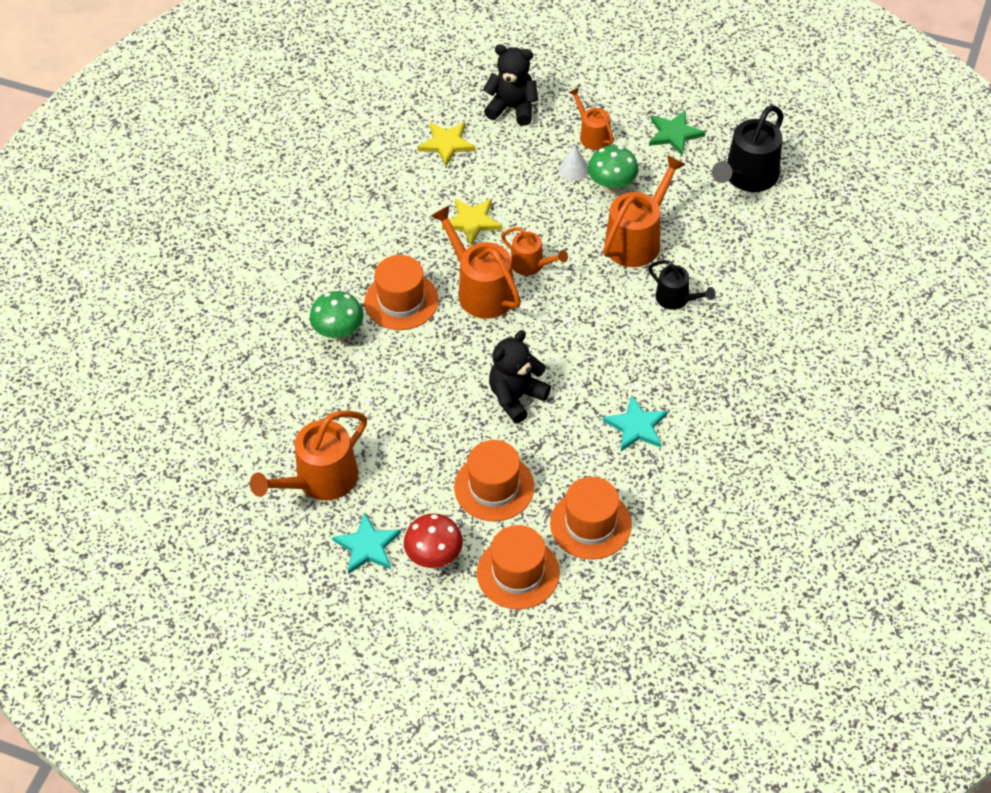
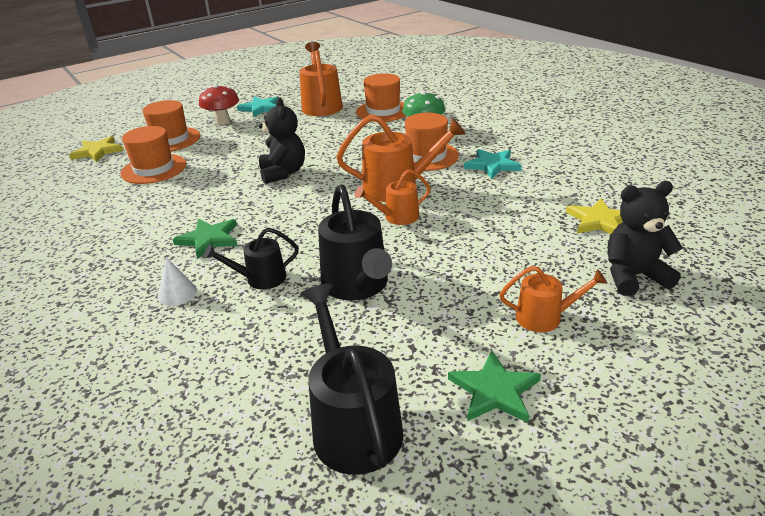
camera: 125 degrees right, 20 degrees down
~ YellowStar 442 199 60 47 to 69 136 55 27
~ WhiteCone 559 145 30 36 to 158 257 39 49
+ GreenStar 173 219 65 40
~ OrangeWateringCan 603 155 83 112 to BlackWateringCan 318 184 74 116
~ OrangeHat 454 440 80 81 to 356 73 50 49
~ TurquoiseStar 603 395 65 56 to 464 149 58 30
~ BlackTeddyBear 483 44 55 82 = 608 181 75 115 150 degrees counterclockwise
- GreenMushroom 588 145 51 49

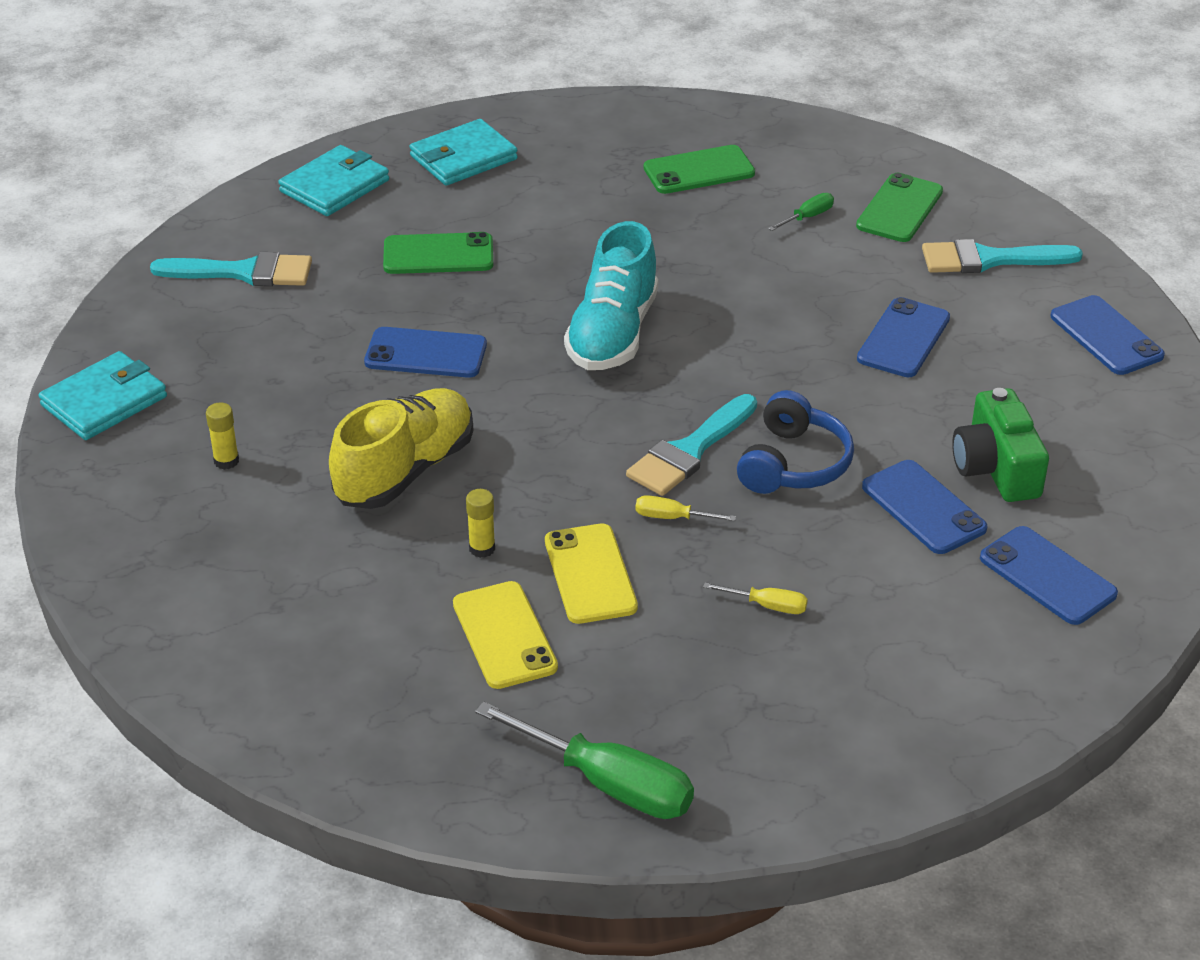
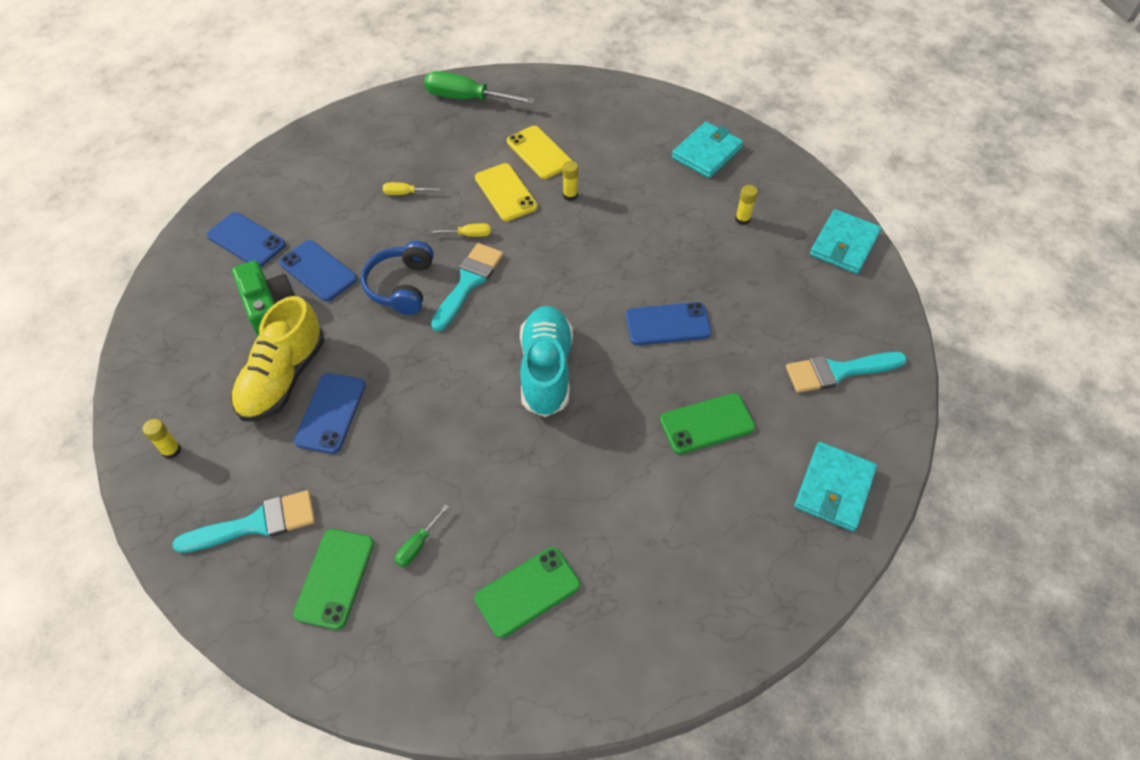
camera: 165 degrees right, 15 degrees up
~ BluePhone 1050 295 115 80 to YellowGlueStick 143 419 38 40
~ YellowShoe 329 388 145 121 to 231 296 93 126
~ TurquoiseWallet 409 119 109 67 to 672 122 71 56

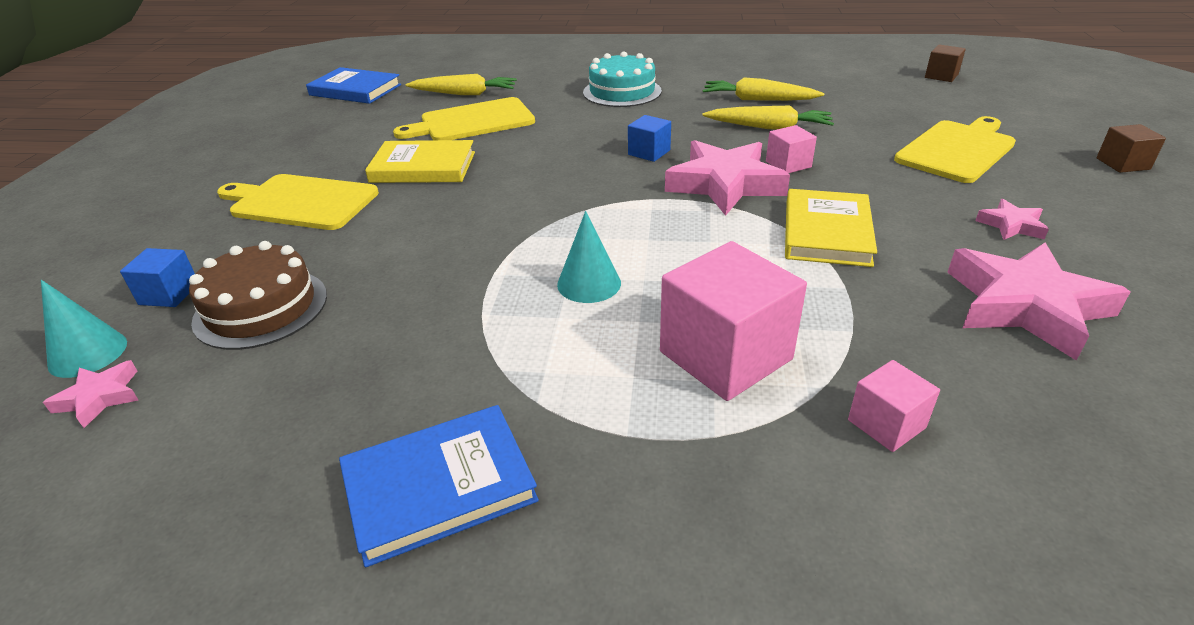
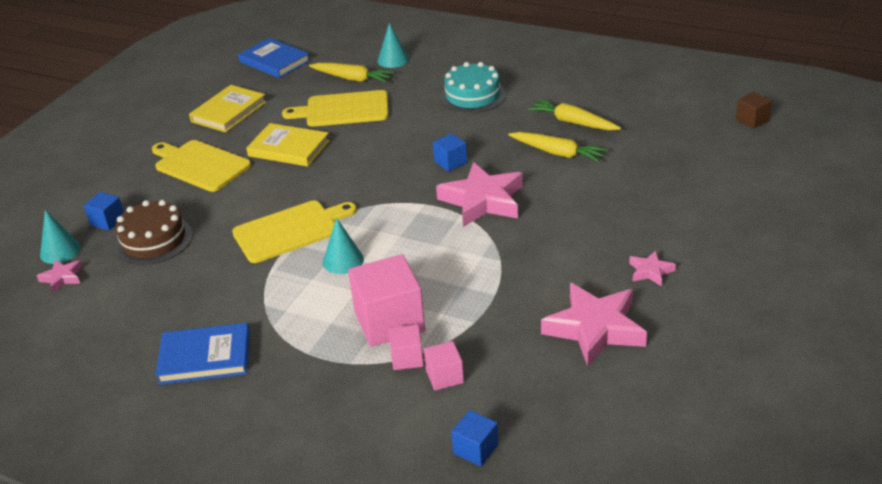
camera: 20 degrees right, 0 degrees up
~ YellowBook 785 189 92 78 to 189 85 78 47
~ YellowCuttingBoard 894 116 122 67 to 232 201 125 62
+ TurquoiseCone 377 23 32 45
~ PinkCube 766 125 51 48 to 389 325 35 45
+ BlueCube 451 410 47 56
- BrownCube 1097 124 69 49

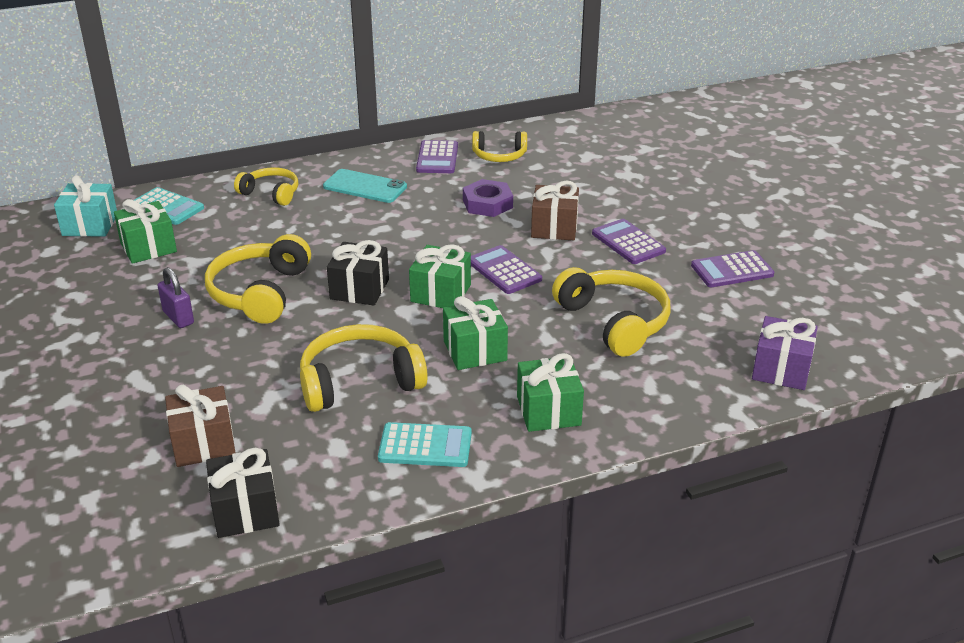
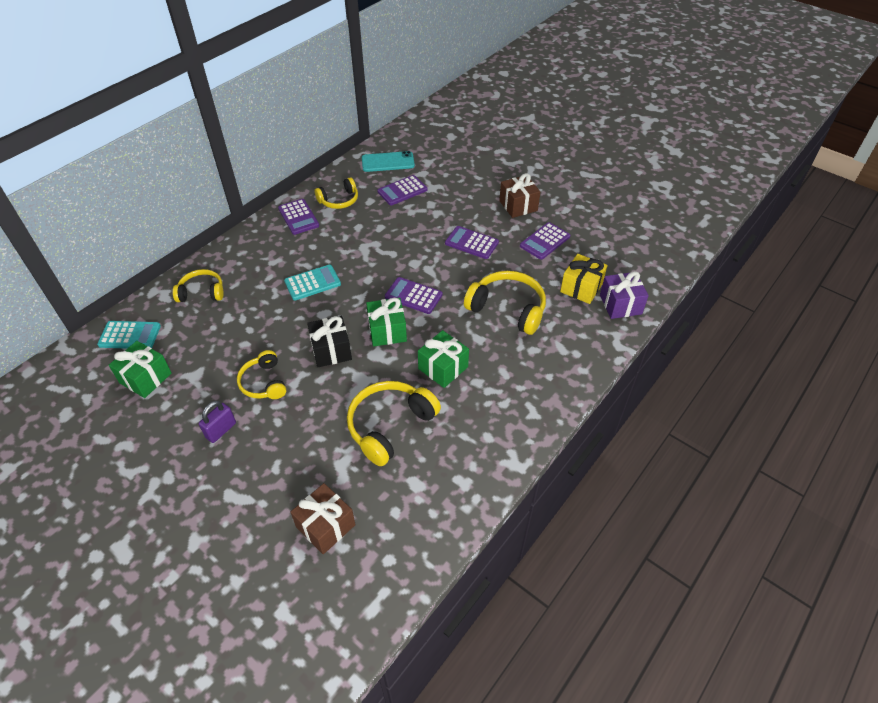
camera: 30 degrees left, 15 degrees up
~ PurplePadlock 158 267 36 61 = 199 401 37 42 75 degrees counterclockwise
~ YellowHeadphones 205 234 106 90 = 237 350 49 49 x0.62
~ TurquoiseCalculator 378 422 94 45 to 284 265 57 35
~ TurquoisePhone 323 169 84 34 to 362 151 53 21
+ PurpleCalculator 377 175 50 30
~ BrownGift 531 181 48 59 to 499 173 41 45
+ YellowGift 560 254 48 50
- TurquoiseGift 54 175 63 62
- BlackGift 206 448 74 90
- PurpleNut 463 179 50 38
- GreenGift 517 353 67 79

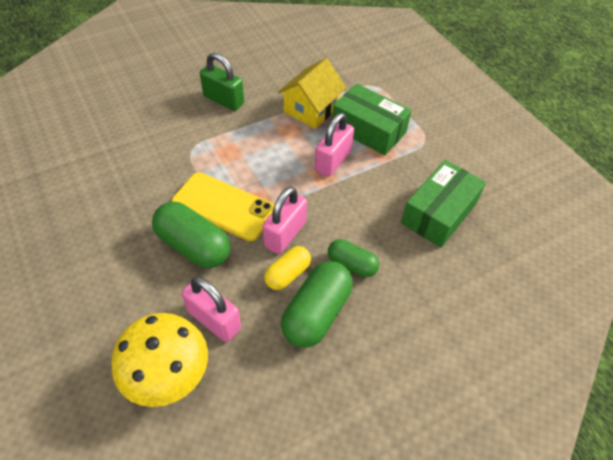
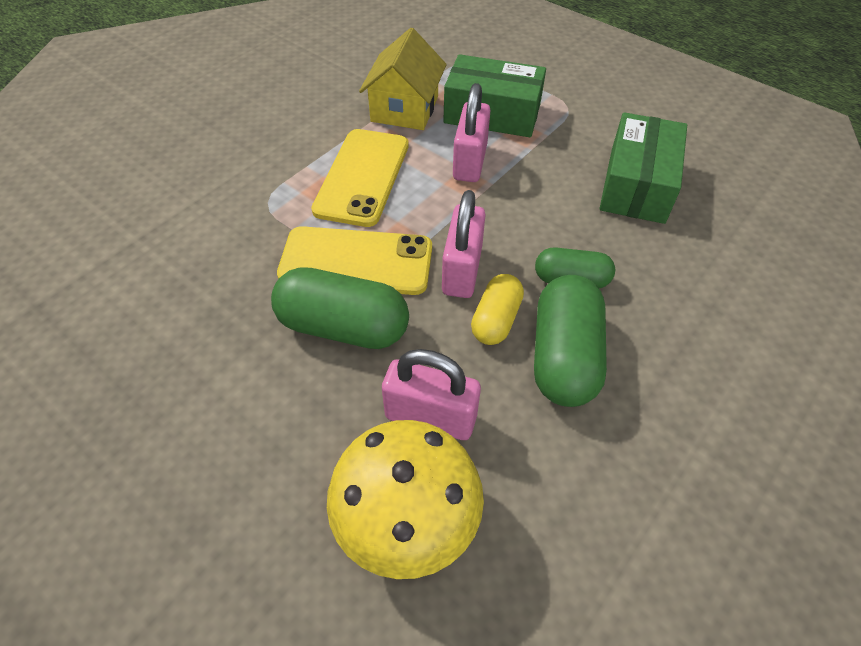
camera: 20 degrees left, 0 degrees up
+ YellowPhone 311 129 98 98
- GreenPadlock 200 52 44 59

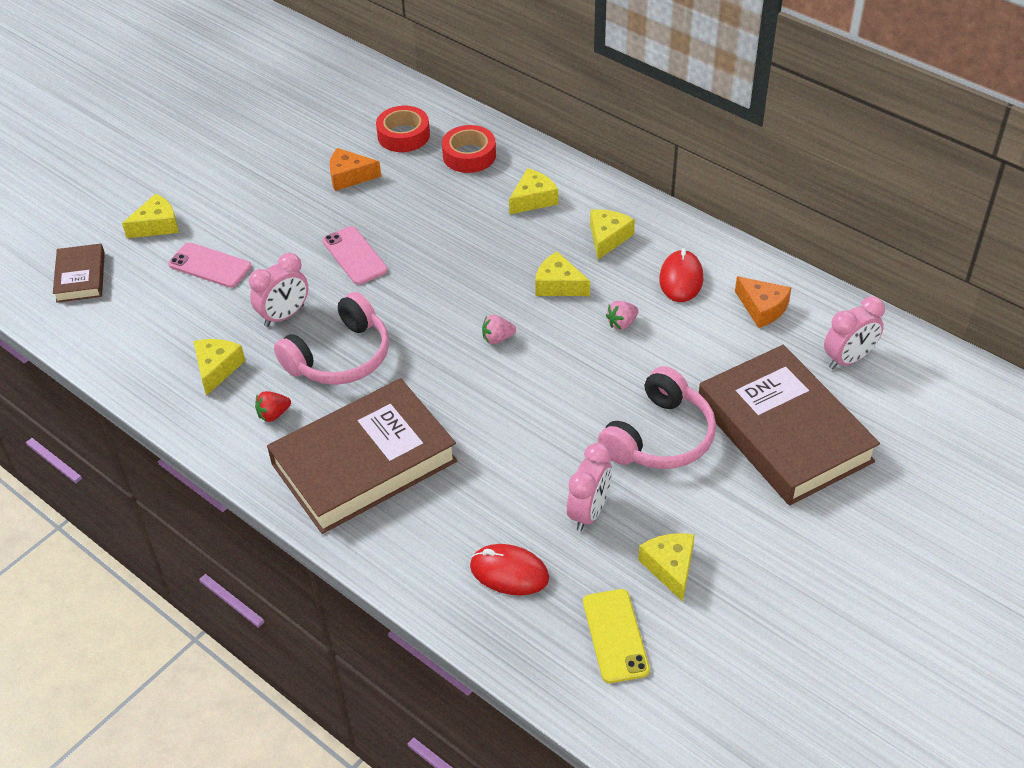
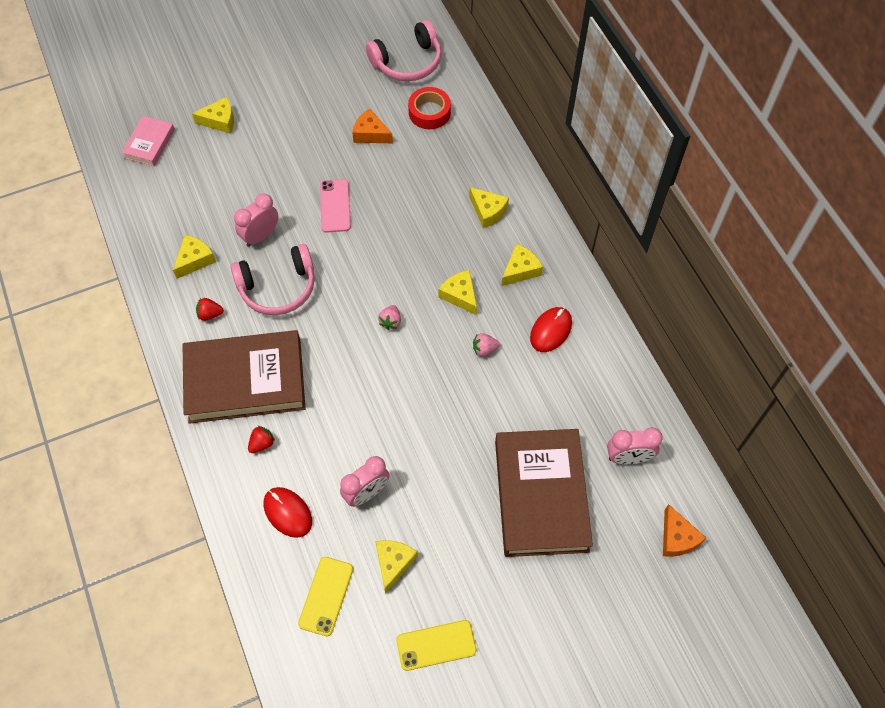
camera: 25 degrees right, 15 degrees up
~ BrownBook 53 244 52 59 to PinkBook 121 116 54 50
~ PinkClock 249 253 59 74 = 234 193 44 54 150 degrees clockwise
+ RedStrawberry 248 426 27 27
~ PinkHeadphones 598 366 118 103 to 366 20 75 61
~ PinkStrawberry 482 315 34 29 = 378 305 23 25 90 degrees counterclockwise
+ YellowPhone 396 620 81 51
~ YellowCheese 509 168 49 47 = 469 187 40 41 60 degrees clockwise
~ OrangeCheese 735 276 56 52 to 663 504 43 53
- PinkPhone 168 242 84 46
- RedTape 442 125 54 48

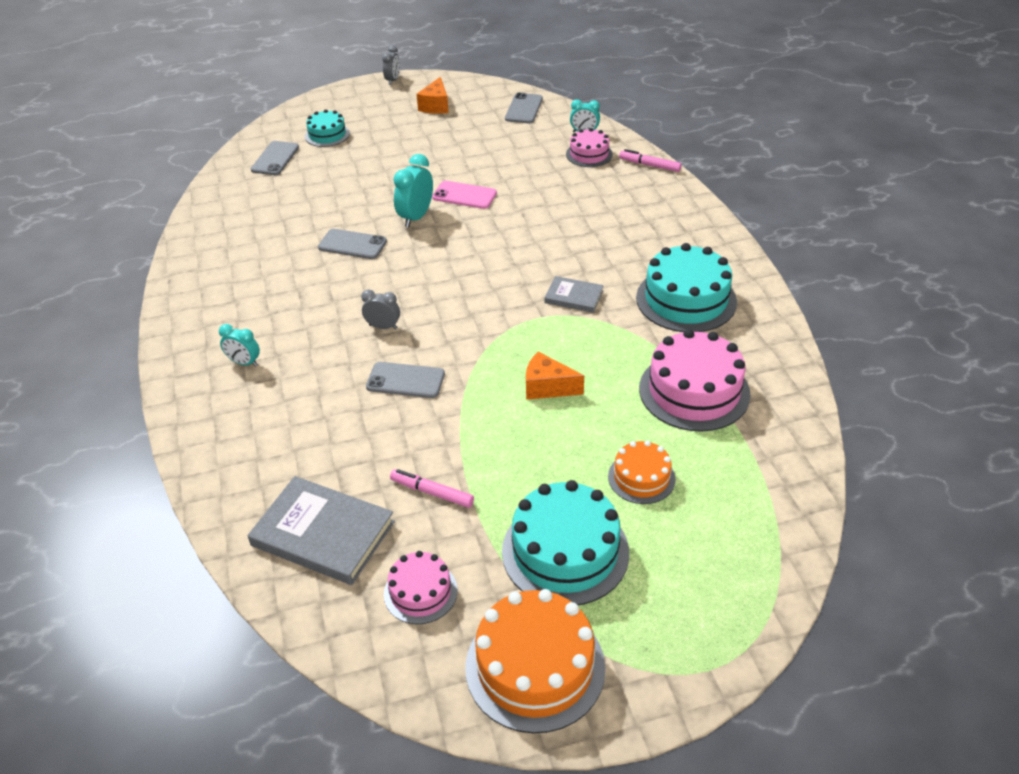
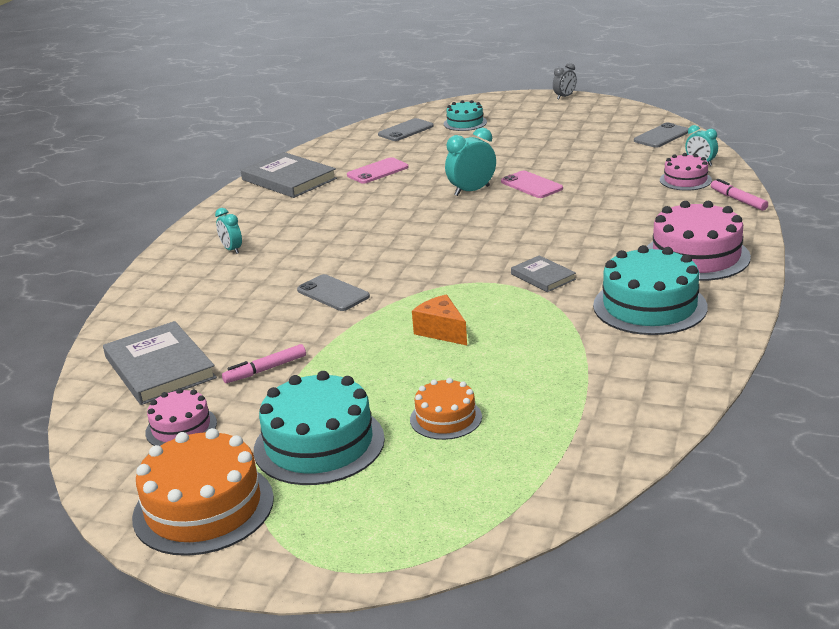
camera: 35 degrees right, 15 degrees down
~ PinkMarker 390 469 84 39 = 222 344 84 39 90 degrees counterclockwise
+ GreyBook 241 152 96 46
+ PinkPhone 347 157 62 27
~ PinkCake 639 329 112 102 to 647 201 104 80
- GreyPhone 318 229 69 30
- GreyClock 361 289 39 41
- OrangeCheese 417 77 32 37

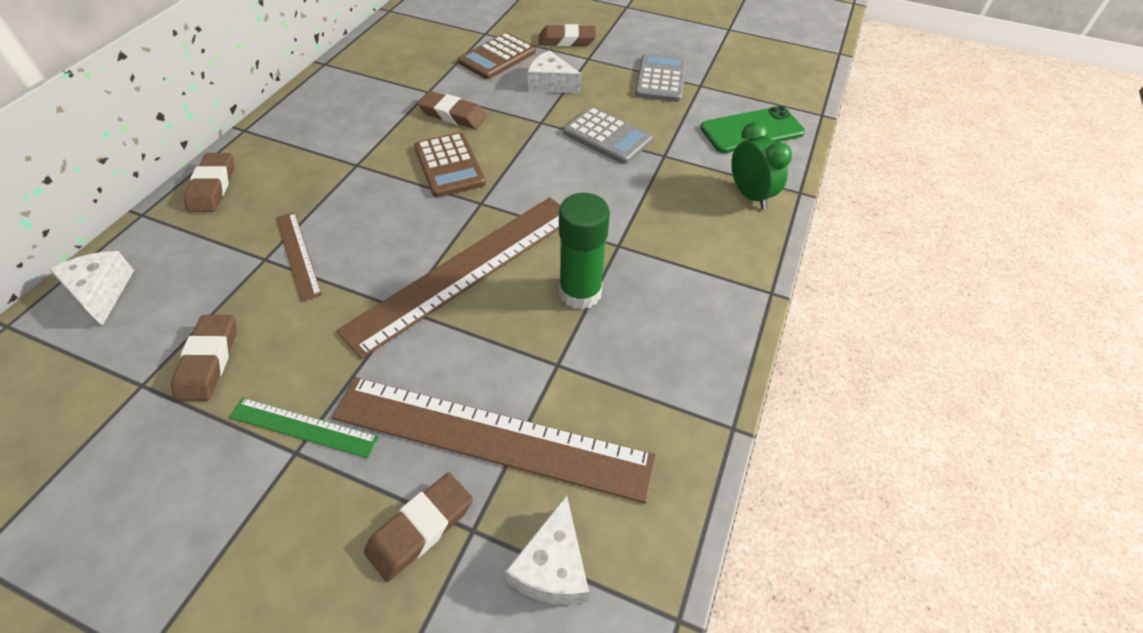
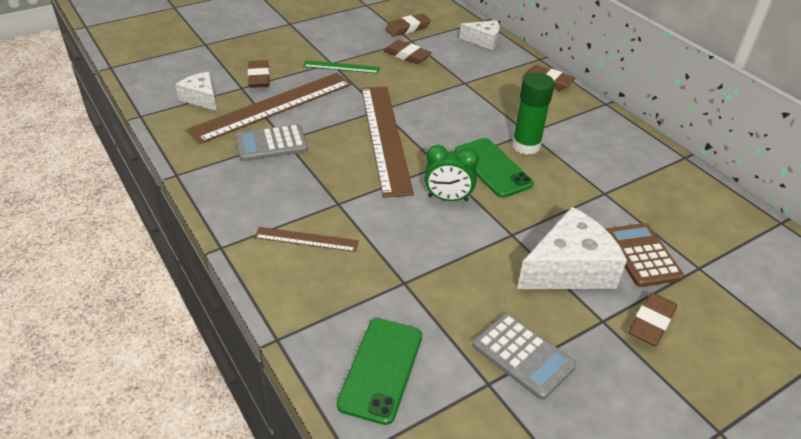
camera: 125 degrees right, 10 degrees down
~ GreyCalculator 563 107 90 57 to 235 124 73 37
~ BrownRuler 276 212 46 90 to 254 227 105 25
~ GreenRuler 229 398 150 60 = 303 60 77 14 45 degrees clockwise
~ BrownEraser 418 91 69 38 to 385 13 46 24
~ GreenClock 731 121 61 88 to 424 145 55 57
~ BrownCalculator 414 132 72 65 to GreenPhone 455 138 79 60
~ GreenGlueStick 559 193 51 117 to 512 72 42 83
~ WhiteCheese 528 50 54 43 = 517 207 110 82 x1.71

